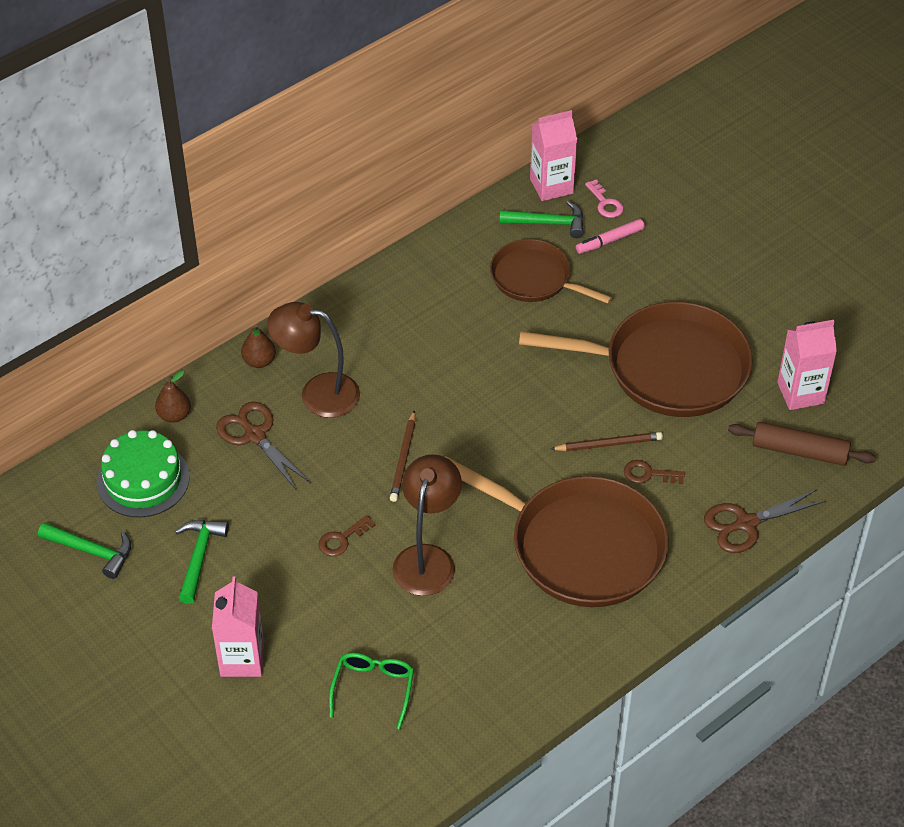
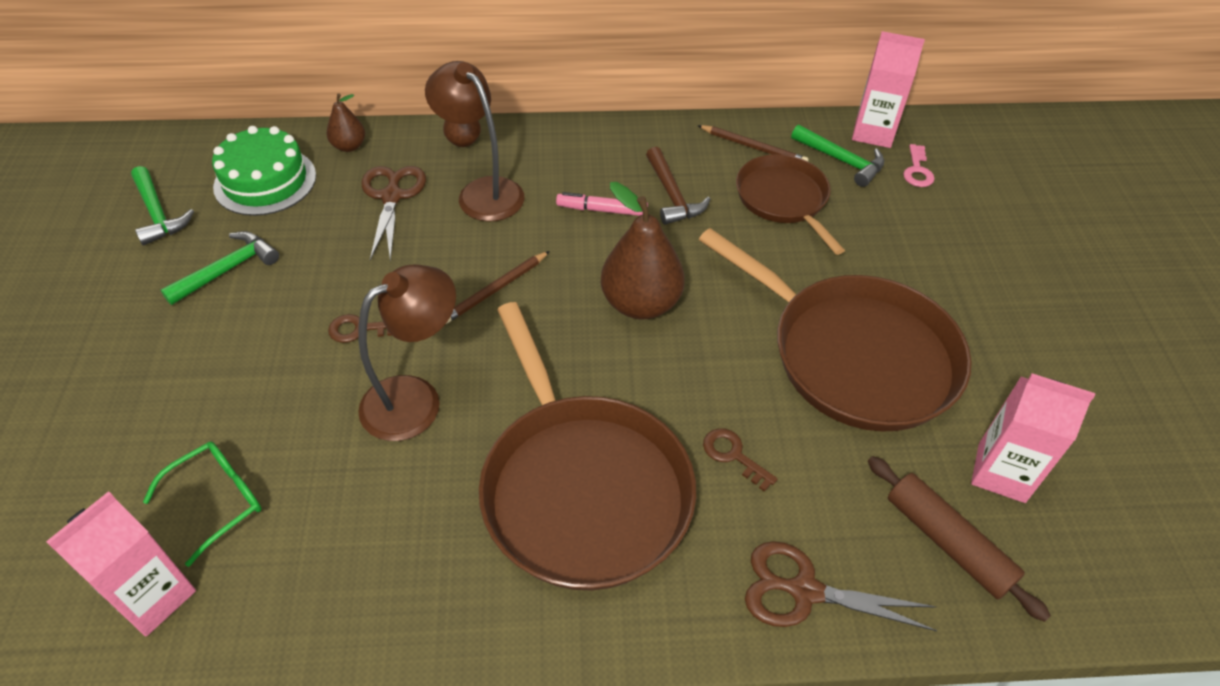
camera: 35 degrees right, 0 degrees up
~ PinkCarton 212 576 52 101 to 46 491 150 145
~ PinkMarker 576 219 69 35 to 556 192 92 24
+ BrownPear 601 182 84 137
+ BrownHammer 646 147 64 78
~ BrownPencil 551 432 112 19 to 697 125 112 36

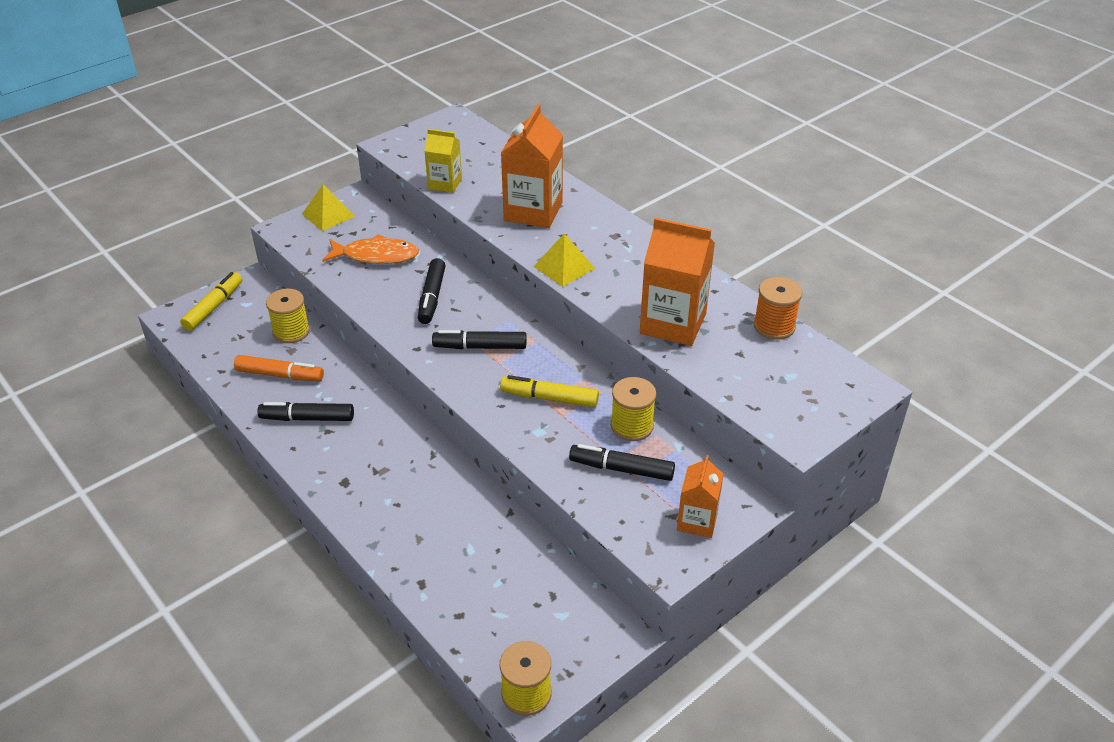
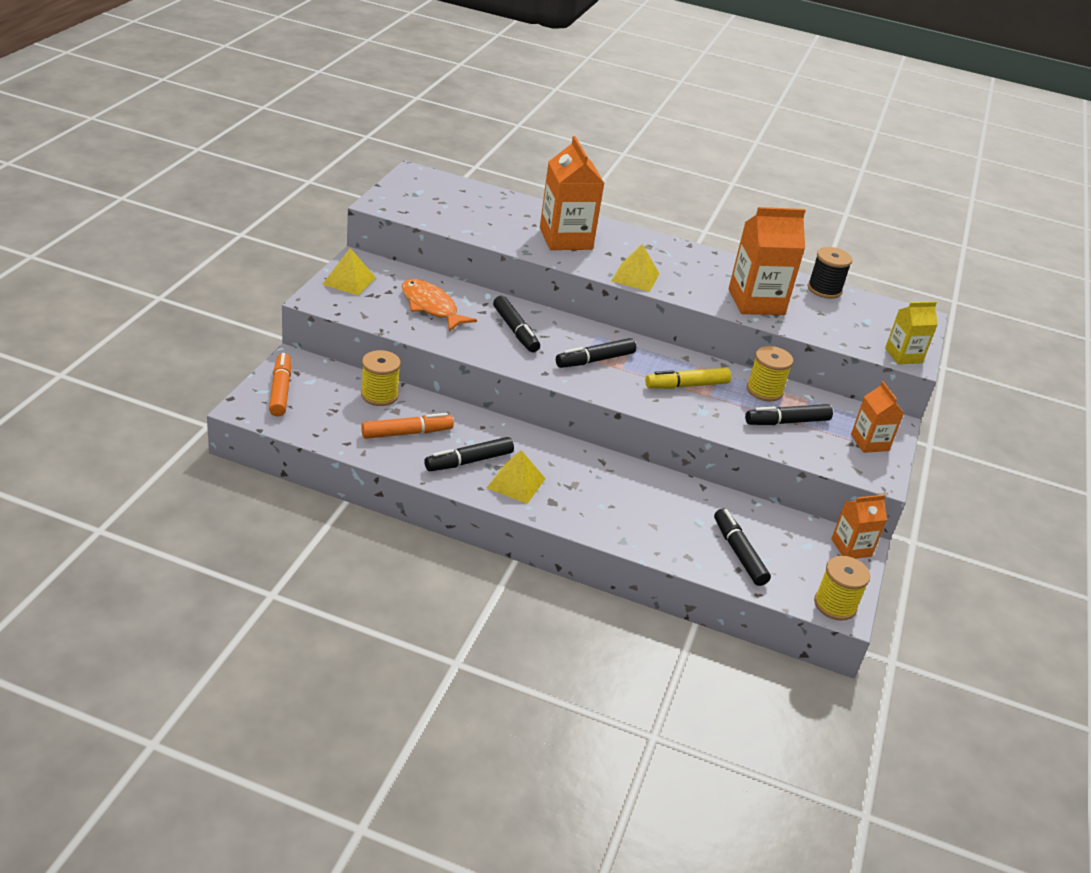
camera: 35 degrees left, 5 degrees down
~ YellowMarker 180 272 63 59 to OrangeMarker 269 353 22 64
~ OrangeFish 322 234 97 30 = 402 279 75 53 105 degrees counterclockwise
+ YellowPyramid 487 450 59 54
+ BlackMarker 714 509 57 77
~ OrangeSpool 753 277 49 63 to BlackSpool 808 247 45 52
+ OrangeCarton 831 494 56 65
~ YellowCarton 424 129 38 64 to 885 301 53 63

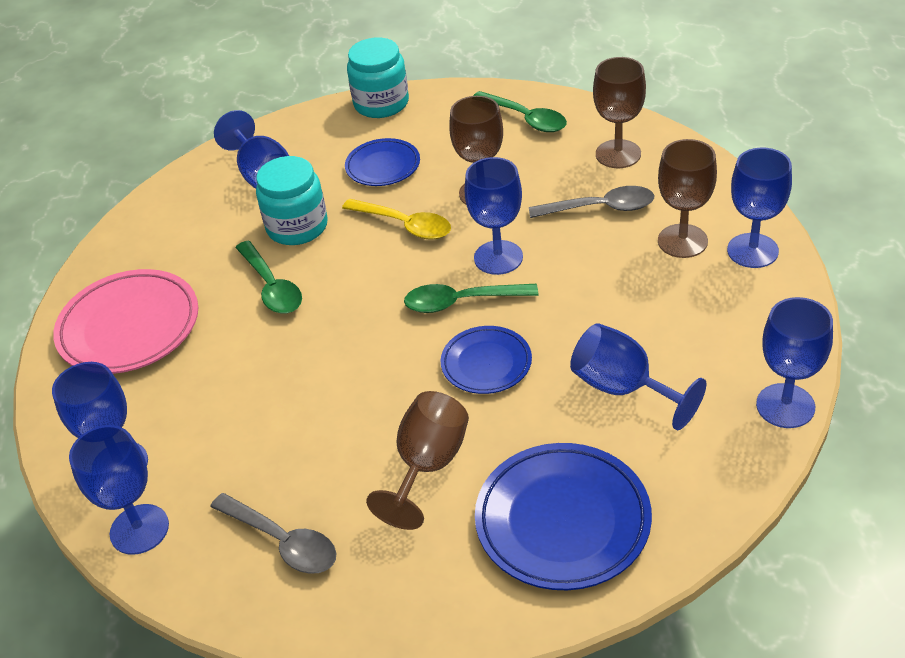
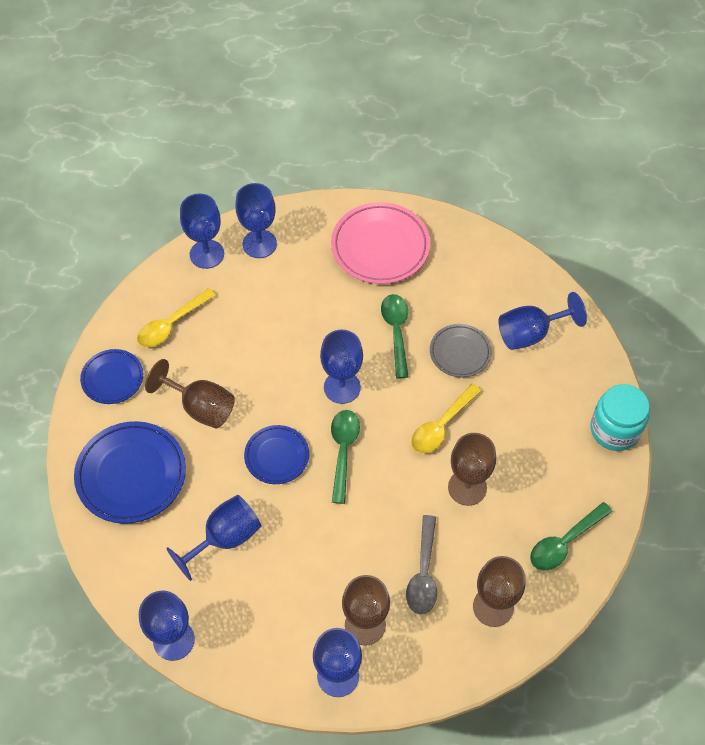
camera: 95 degrees right, 15 degrees up
~ BluePlate 345 138 75 48 to 80 349 63 55
~ GreySpoon 210 493 126 81 to YellowSpoon 137 288 79 60
~ BlueGoblet 465 157 58 118 to 320 329 43 75
~ GreenSpoon 235 241 67 73 = 381 294 28 84 105 degrees clockwise
~ TurquoiseJar 256 156 72 89 to GreyPlate 430 324 62 54

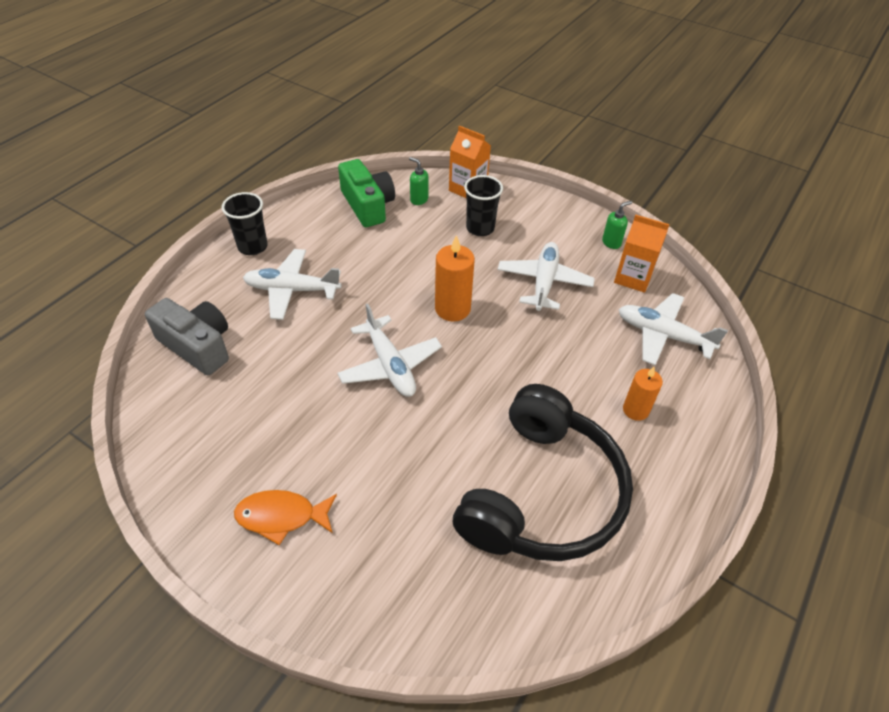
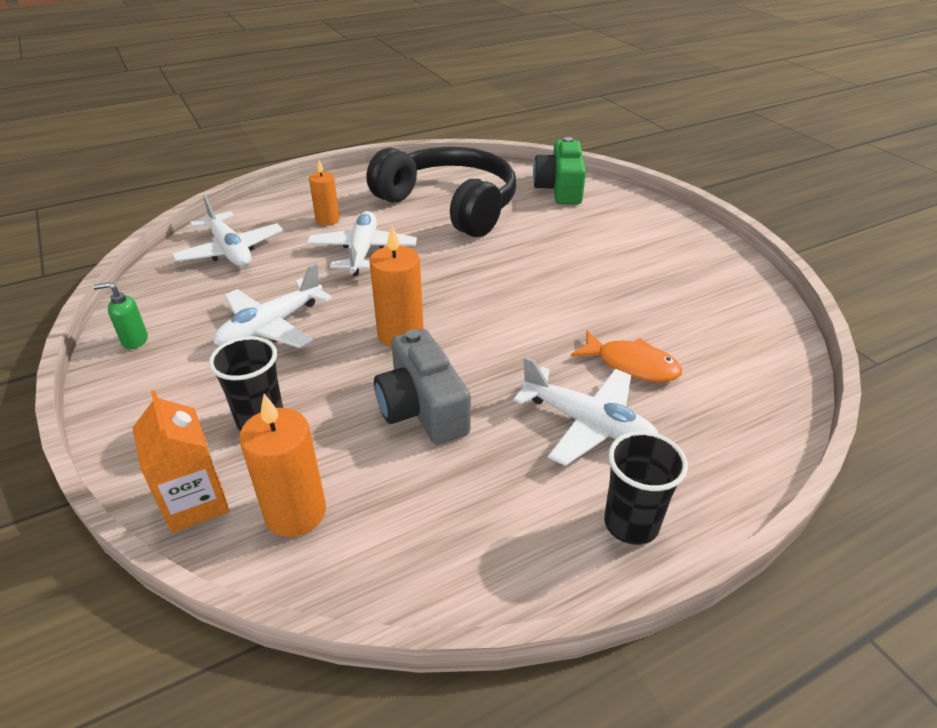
camera: 150 degrees left, 10 degrees down
~ GreenSoapDispenser 409 157 20 48 to OrangeCandle 239 394 87 143
~ WhitePlane 337 304 105 93 to 307 211 110 65
~ BlackHeadphones 453 384 180 177 = 367 147 149 90 75 degrees clockwise
~ GreyCamera 145 298 84 77 to 374 329 97 116
~ GreenCamera 338 159 57 68 to 533 137 53 68
~ OrangeFish 234 490 103 55 to 571 330 111 52
- OrangeCarton 614 215 56 78

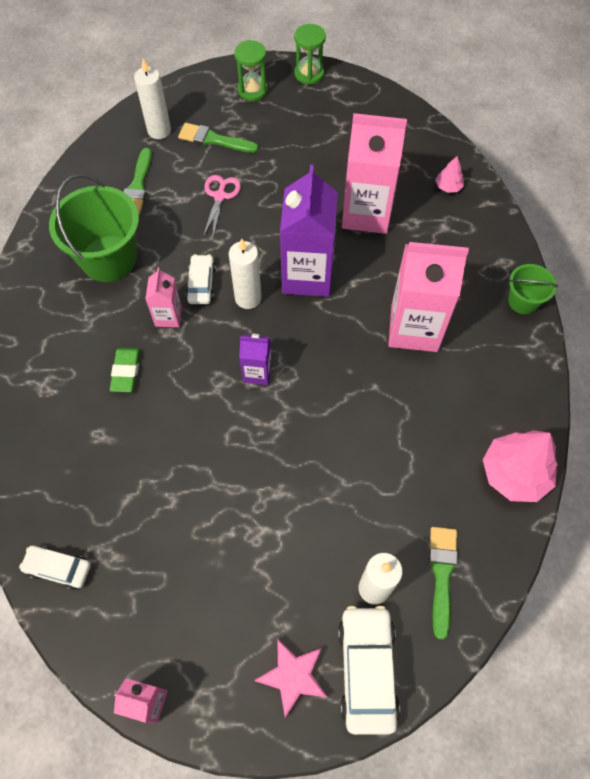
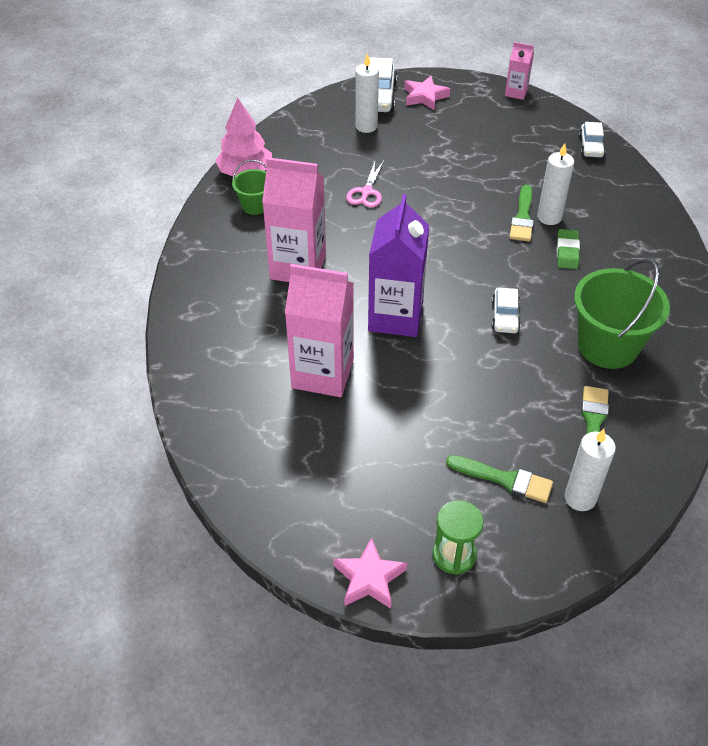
camera: 175 degrees left, 15 degrees down
~ GreenBucket 508 264 50 50 to 232 160 35 55
~ GreenHourglass 294 24 32 61 to PinkStar 333 537 74 72
~ PinkScissors 203 175 38 62 to 346 161 38 47
~ GreenBrush 429 527 29 113 to 510 185 24 56
~ WhiteCandle 229 239 33 70 to 537 143 37 82
~ WhiteCar 19 546 72 44 = 579 122 26 35 75 degrees clockwise
- PinkCarton 145 267 37 60
- PurpleCarton 239 334 33 51
- PinkTree 435 156 29 37

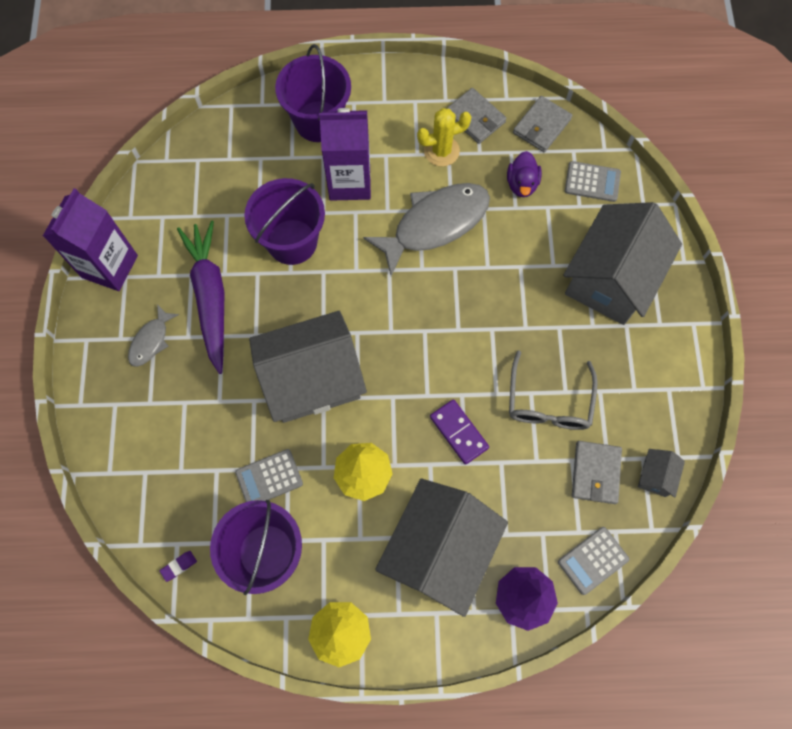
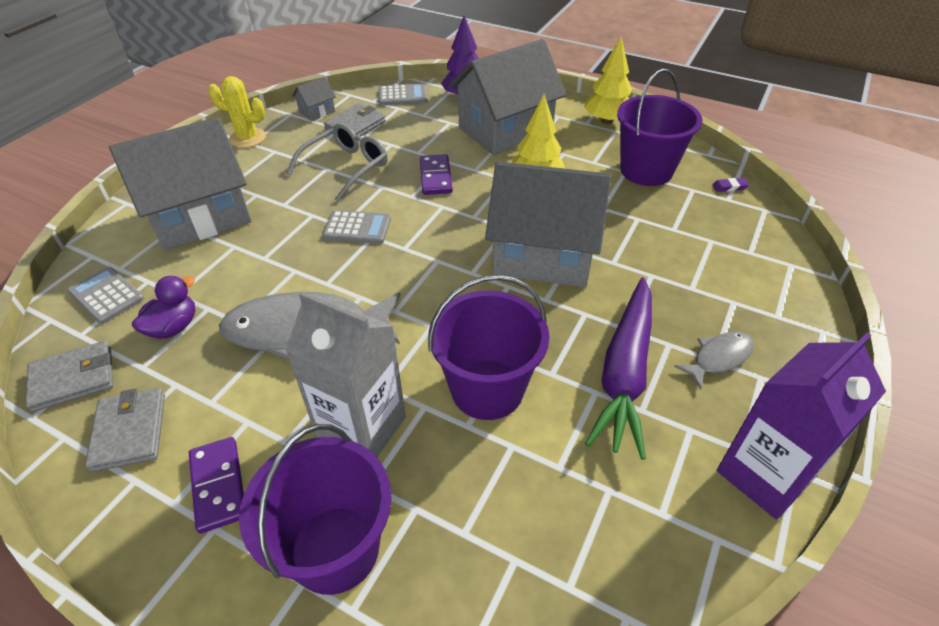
camera: 150 degrees left, 25 degrees down
+ PurpleDomino 189 437 55 97
~ YellowCactus 417 108 54 59 to 208 76 58 72
~ PurpleCarton 319 108 52 93 to GreyCarton 285 291 121 166
~ GreyCalculator 235 449 68 53 to 322 210 69 34

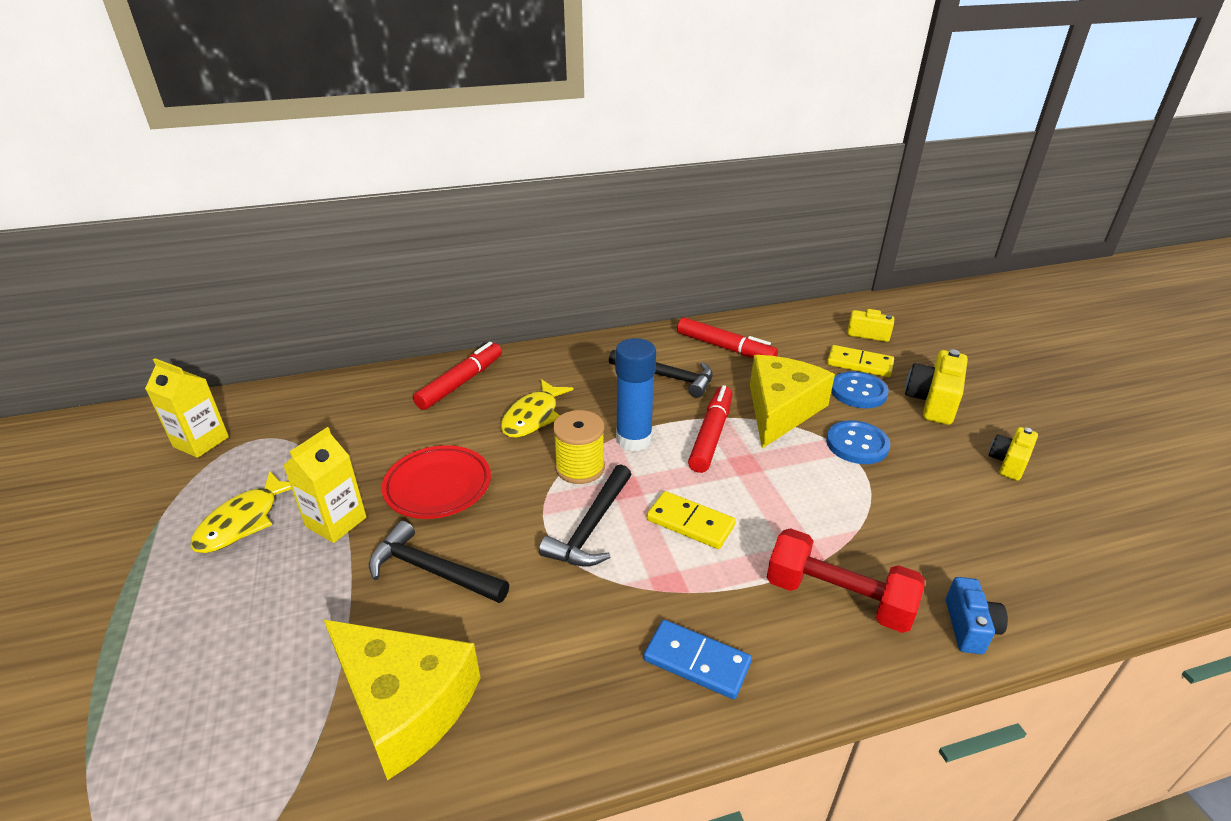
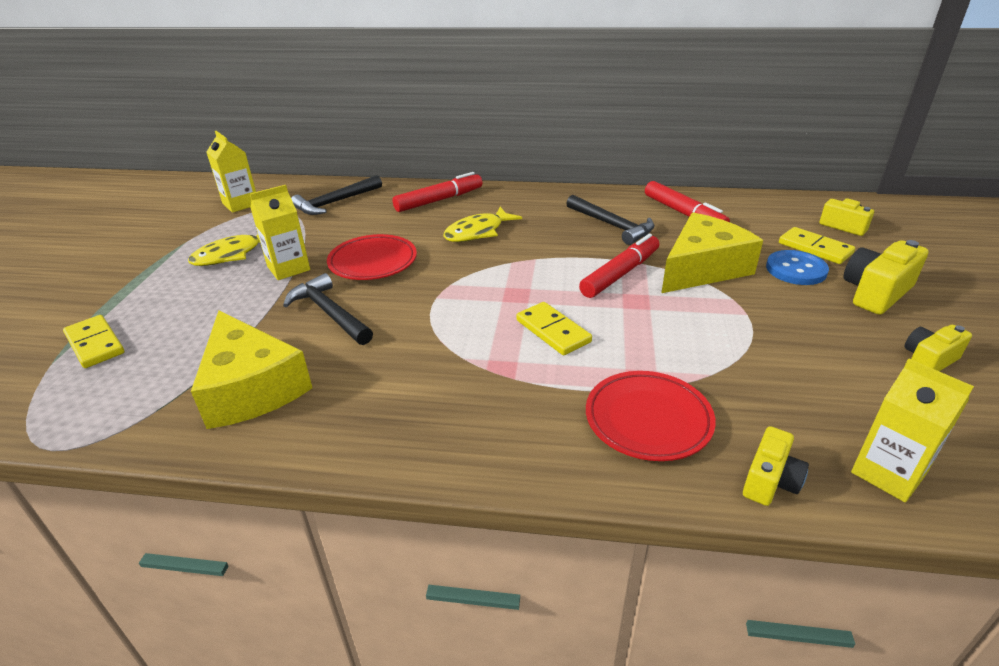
camera: 25 degrees right, 0 degrees up
+ YellowDomino 63 315 61 53
~ BlackHammer 539 464 93 103 to 291 175 91 40
~ RedDumbbell 767 528 158 105 to RedPlate 586 371 130 90
~ BlueCamera 946 577 62 77 to YellowCamera 743 426 66 80
+ YellowCarton 851 359 123 143
- YellowSpool 553 410 52 74
- BlueGlueStick 615 338 41 113
- BlueDomino 644 620 108 79
- BlueButton 826 420 64 44

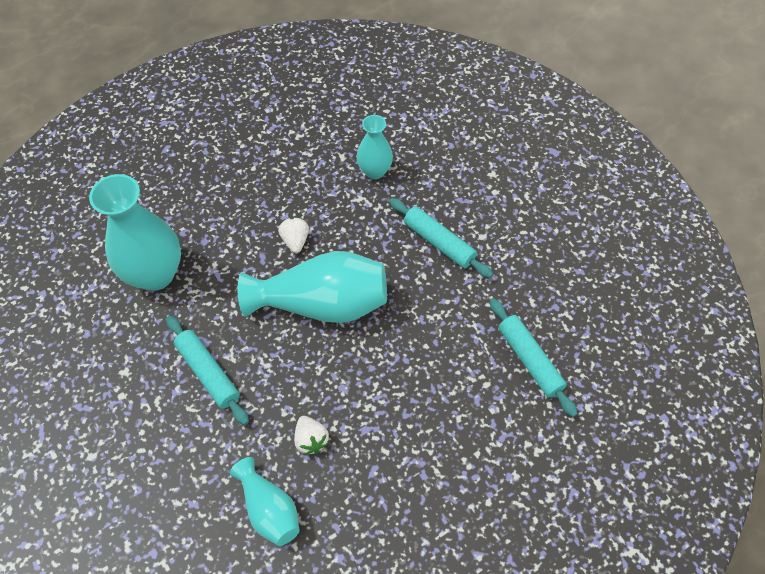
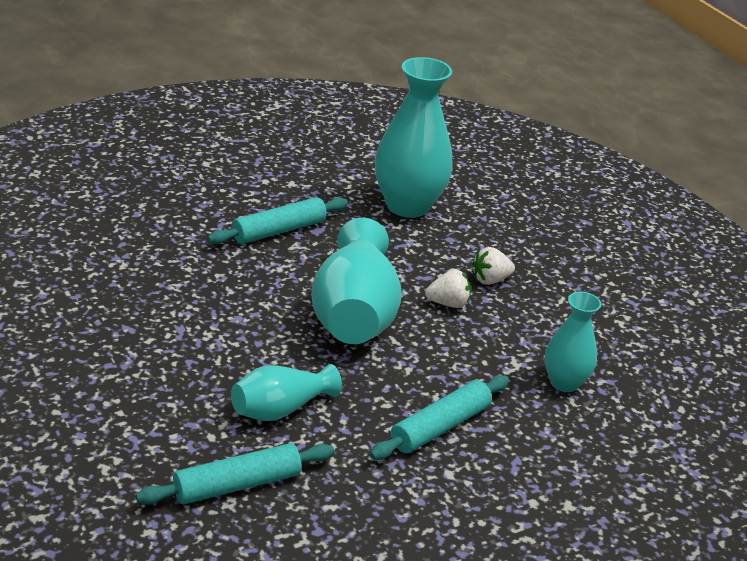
camera: 90 degrees right, 25 degrees down
~ TurquoiseVase 230 457 70 89 to 231 364 111 57
~ WhiteStrawberry 294 416 35 39 to 472 247 43 38

